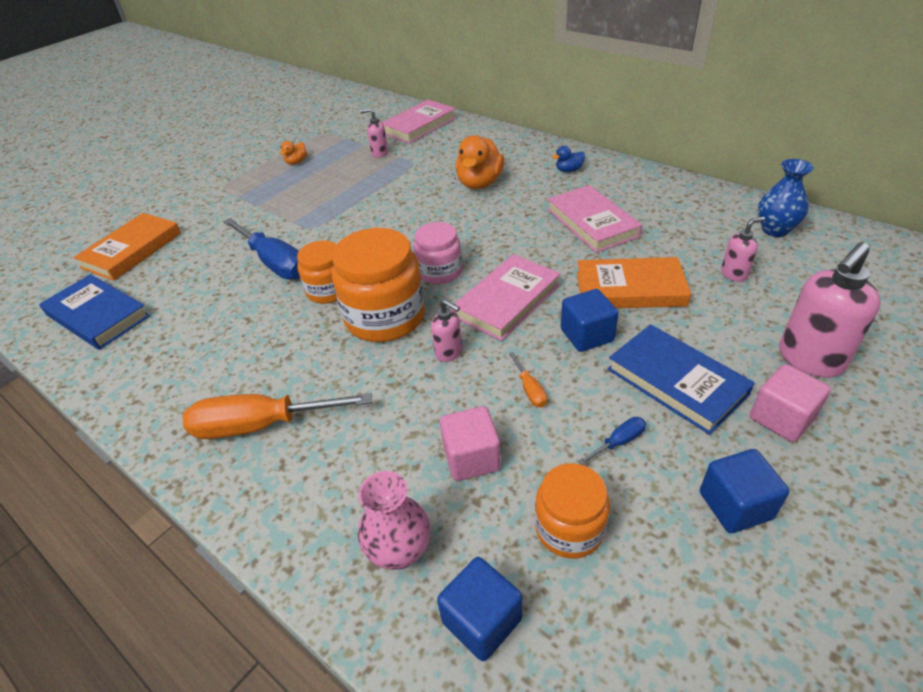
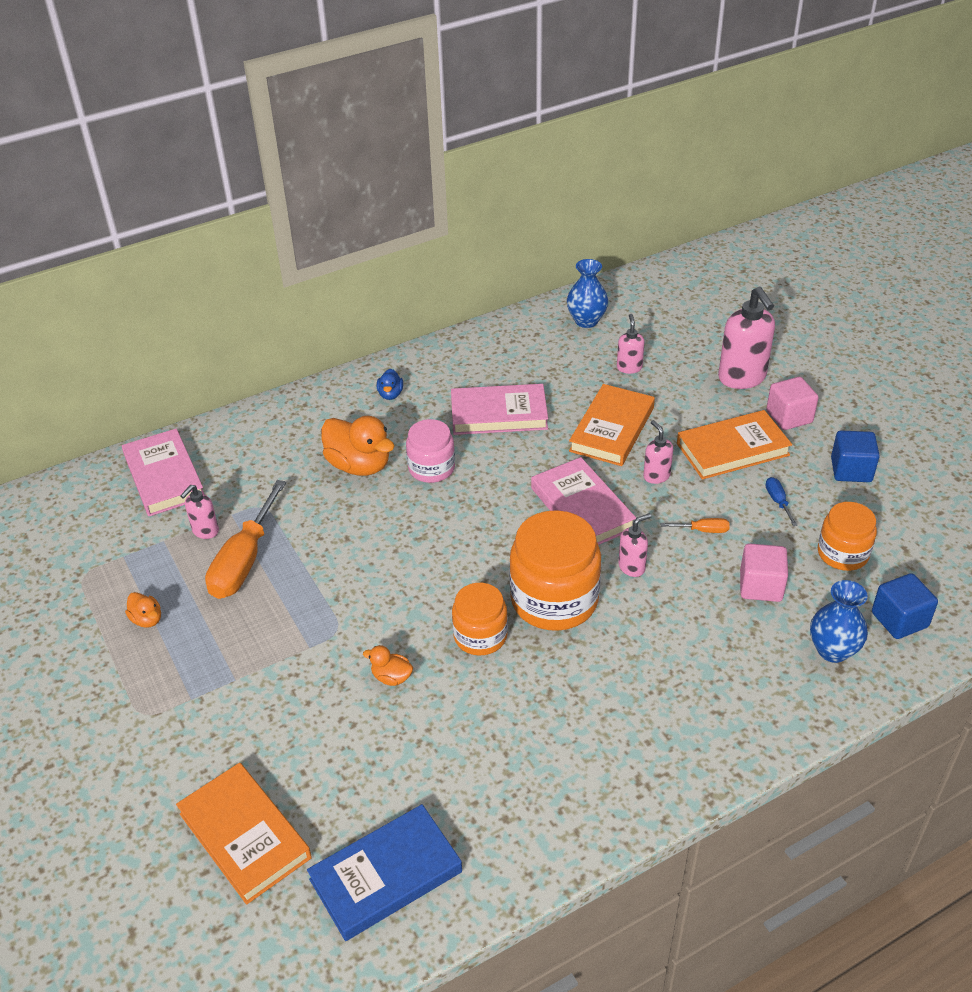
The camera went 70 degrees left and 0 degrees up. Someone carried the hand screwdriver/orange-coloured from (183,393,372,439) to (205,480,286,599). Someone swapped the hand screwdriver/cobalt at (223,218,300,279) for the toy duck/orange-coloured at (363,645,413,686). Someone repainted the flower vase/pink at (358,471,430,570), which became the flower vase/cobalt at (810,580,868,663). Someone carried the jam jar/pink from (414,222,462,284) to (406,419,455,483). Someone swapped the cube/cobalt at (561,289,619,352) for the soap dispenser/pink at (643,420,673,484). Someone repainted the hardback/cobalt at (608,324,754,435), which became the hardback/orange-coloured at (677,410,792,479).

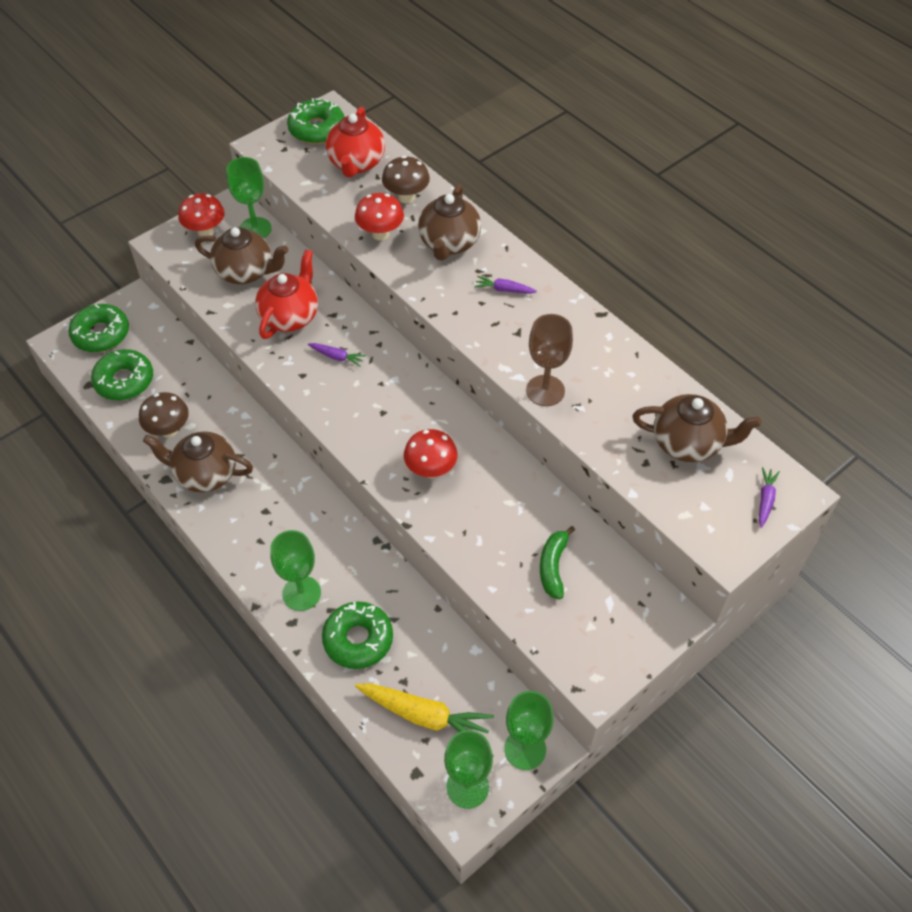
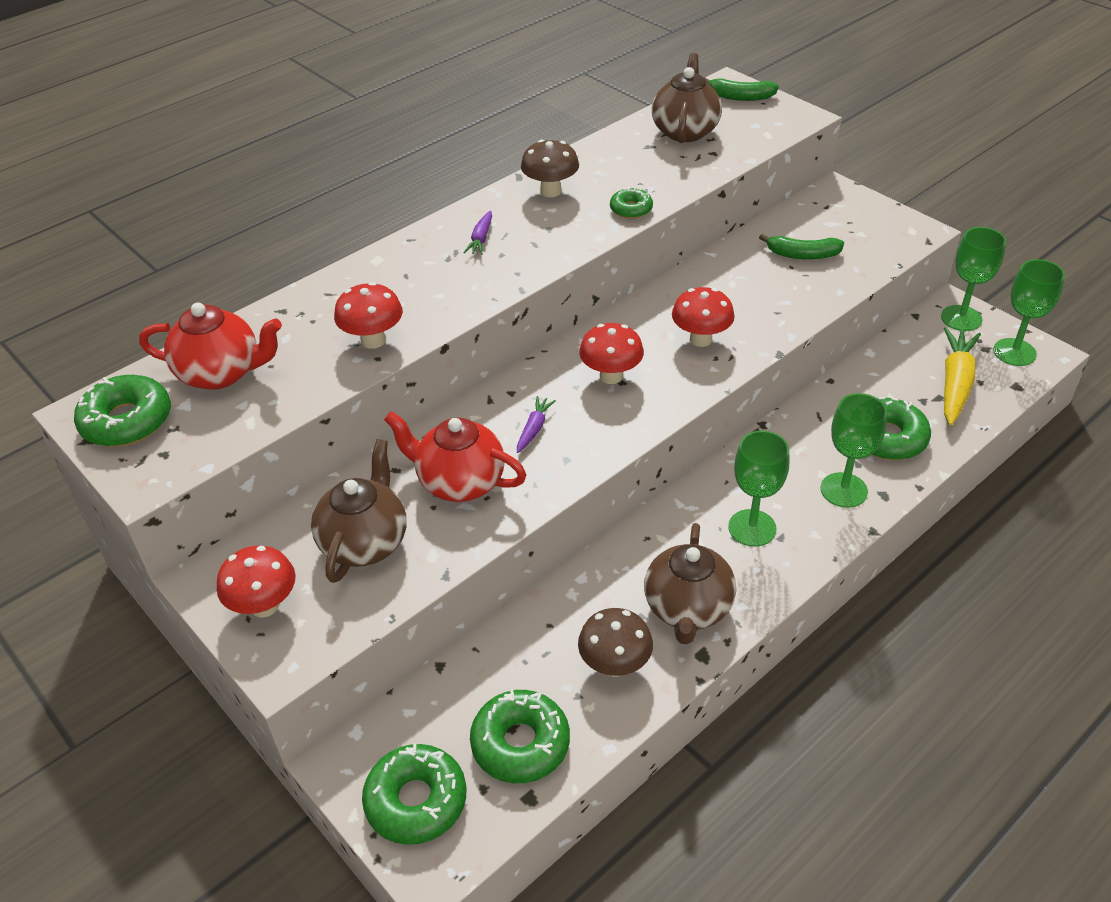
The camera went 90 degrees left and 10 degrees down. Someone carried the chalice/leaf-green from (226,157,272,238) to (728,430,789,547). Someone carried the fungus/russet from (382,156,430,203) to (521,139,579,197). Someone took away the china teapot/russet at (418,184,481,261). Someone swapped the chalice/russet at (526,314,573,406) for the donut/leaf-green at (610,187,653,219). Someone swapped the toy carrot/violet at (759,467,780,528) for the banana/leaf-green at (704,77,779,101). Someone put down the fungus/red at (579,323,644,384).

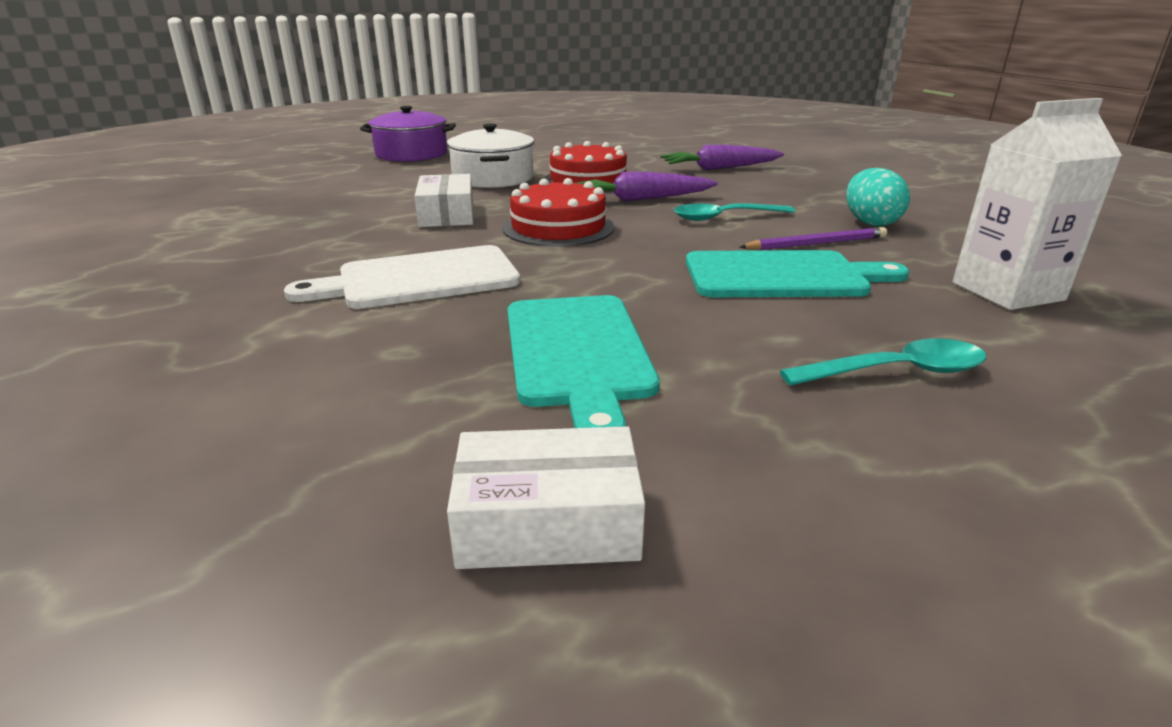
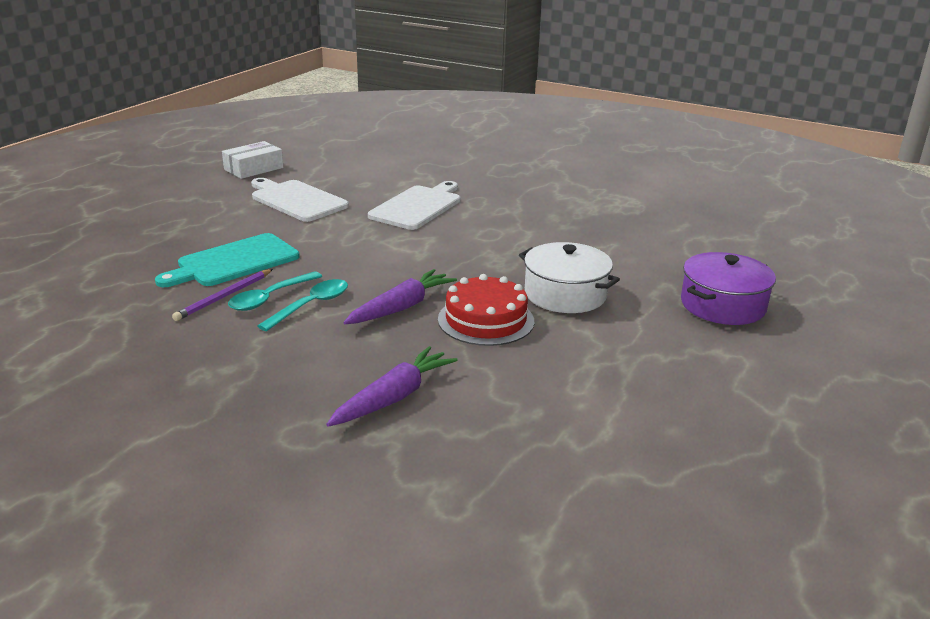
The camera went 140 degrees right and 0 degrees up. Someone took away the box/white at (414,174,473,227). Someone took away the gateau/red at (502,178,614,247). Someone repainted the cutting board/teal at (508,295,660,428), which became the cutting board/white at (251,178,349,222). Someone carried the teaspoon/teal from (780,338,986,386) to (228,271,323,311). Someone took away the egg shape/teal at (846,168,910,226). Someone took away the milk carton/white at (952,98,1122,310).

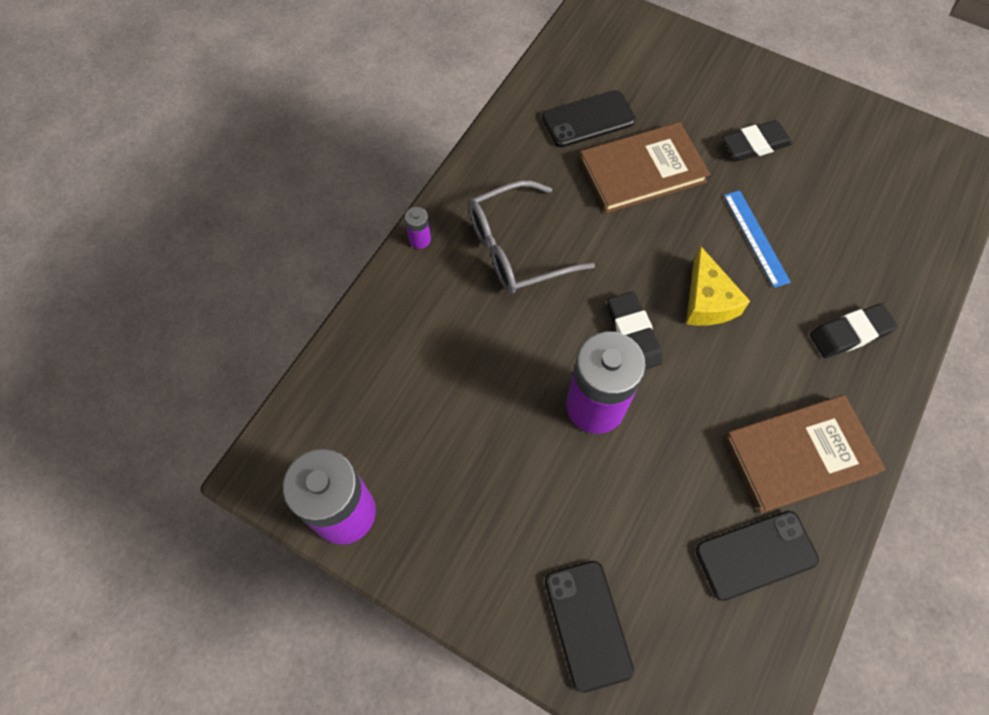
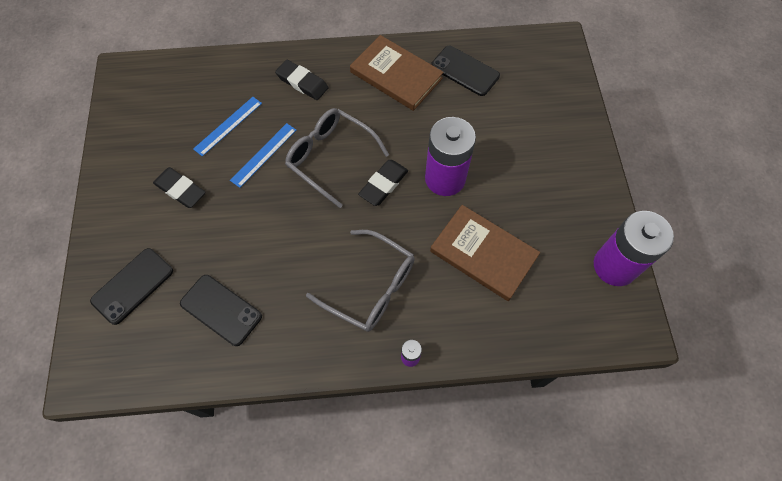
The camera went 125 degrees left and 0 degrees up. Someone carried the mobile phone/black from (545,561,634,693) to (90,248,173,325). Someone carried the hardback/russet from (579,122,710,213) to (430,205,540,301). Someone swapped the cheese wedge/bright yellow at (686,246,750,326) for the spectacles/grey at (285,108,389,208). Someone put down the ruler/cobalt at (193,97,262,156).

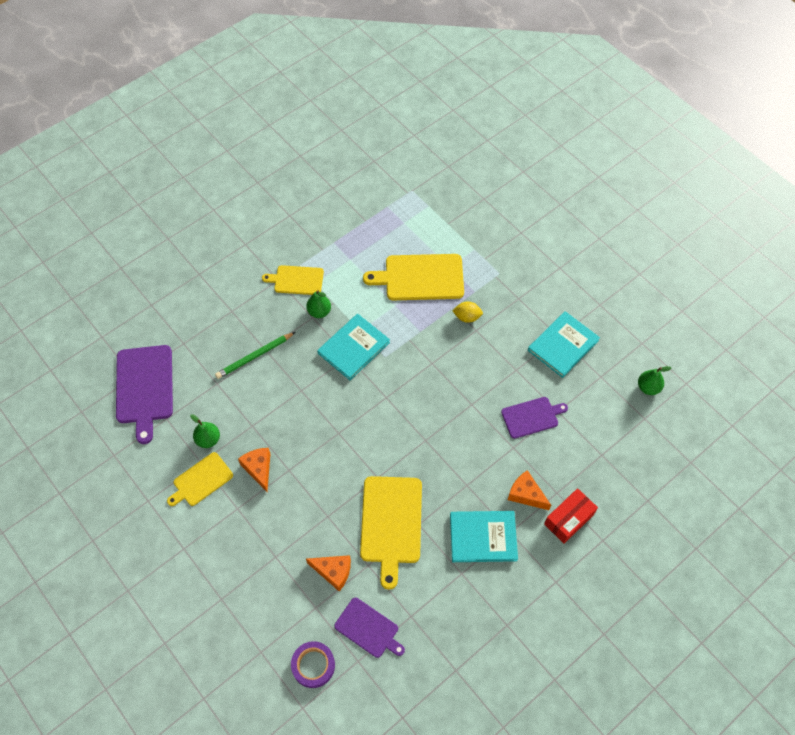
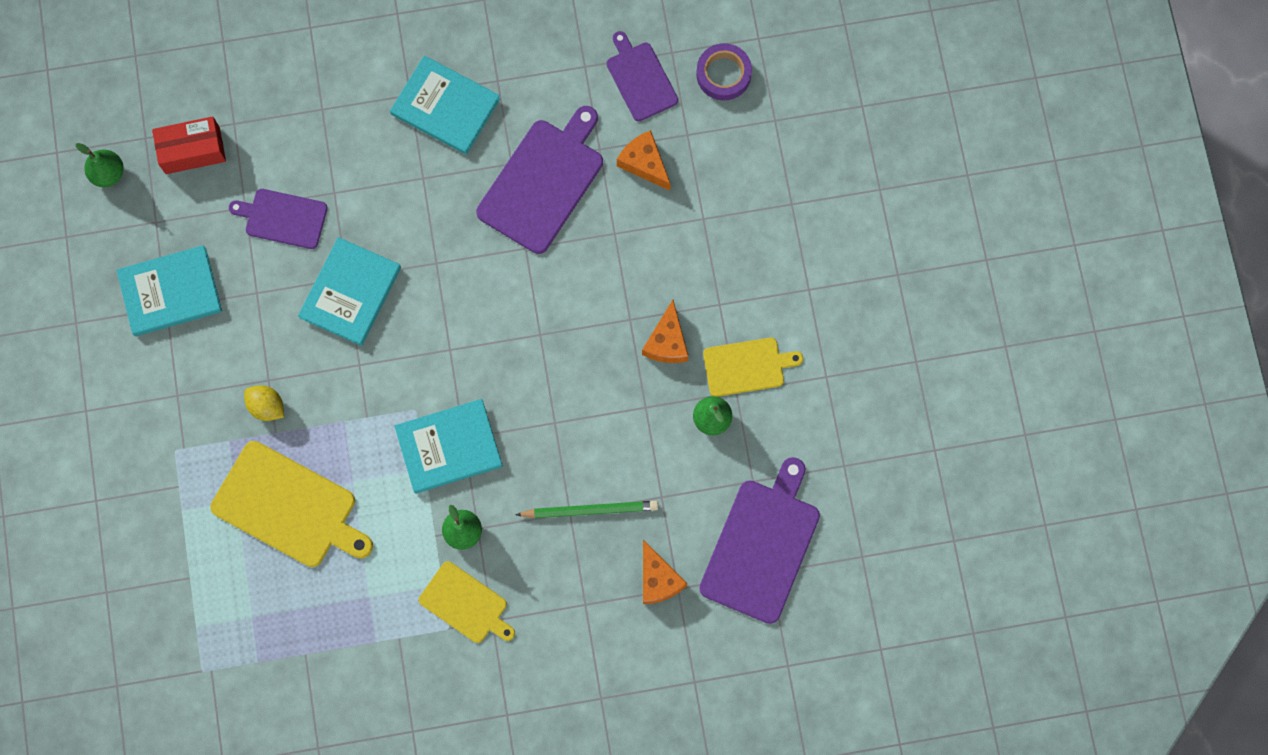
The camera went 150 degrees left and 15 degrees up. Someone repainted the cutting board/bright yellow at (360,476,422,590), which became the cutting board/violet at (476,106,603,254). Someone carried the cheese wedge/orange-coloured from (508,470,551,510) to (643,540,688,604). Someone carried the box/red from (544,488,598,543) to (152,116,226,174). Someone put down the hardback/teal at (298,237,401,346).

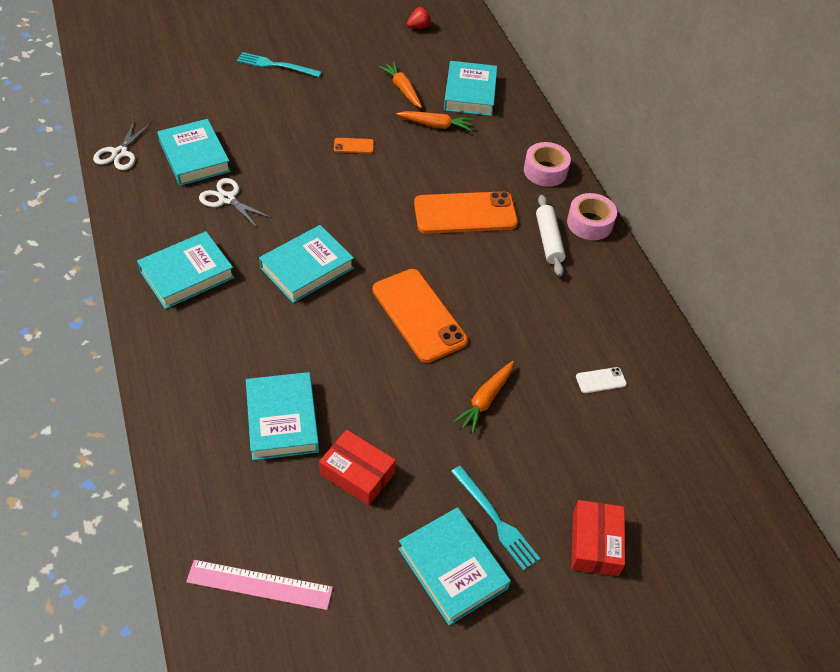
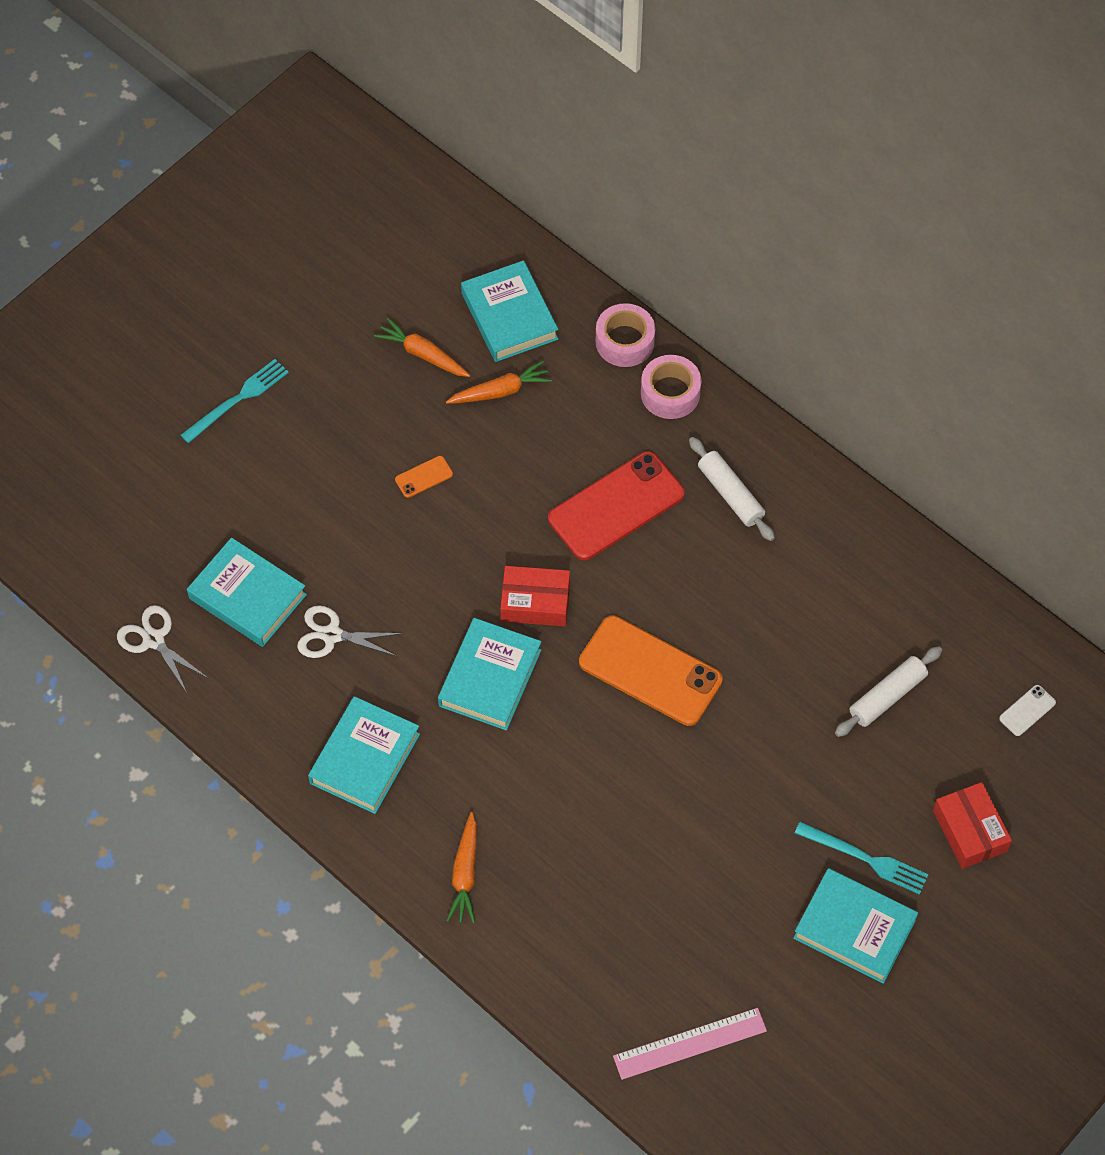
The camera went 25 degrees left and 10 degrees up. Someone rotated the pair of scissors/white at (93,119,152,170) by 150 degrees clockwise. Someone rotated the table fork/teal at (237,52,322,77) by 150 degrees clockwise. Someone took away the hardback/teal at (246,372,319,460). Someone carried the box/red from (319,430,396,506) to (500,566,570,626). Someone took away the strawberry/red at (407,7,431,29). Someone repainted the mobile phone/orange-coloured at (414,191,518,234), which became the mobile phone/red at (548,451,685,560). Someone carried the toy carrot/orange-coloured from (453,361,514,434) to (447,812,477,924). Someone carried the roll of tape/pink from (567,193,617,240) to (596,303,655,367). Someone carried the mobile phone/white from (576,367,627,393) to (999,685,1056,736). Someone put down the dough roller/white at (835,646,942,737).

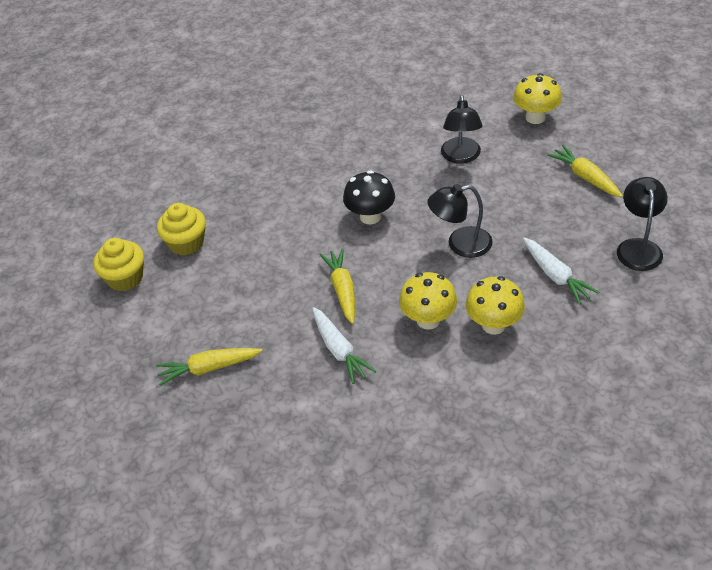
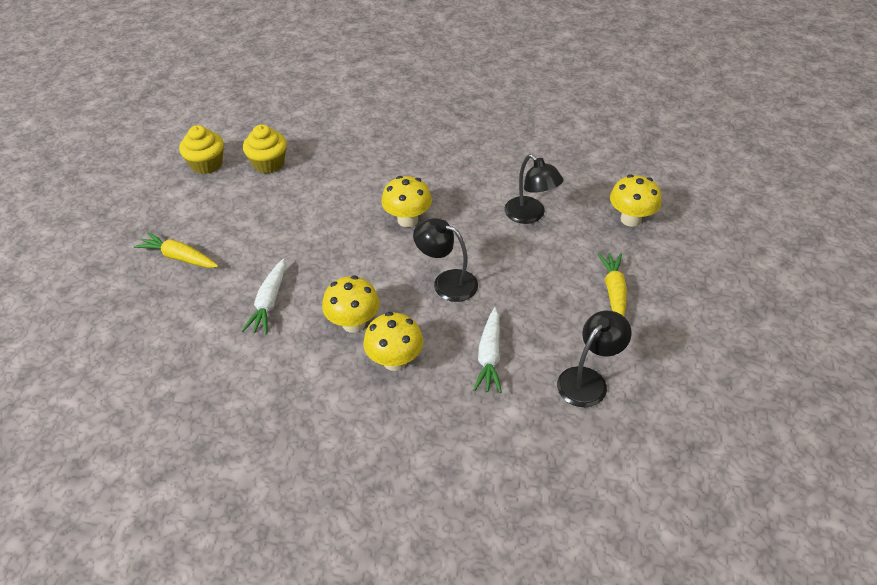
The camera went 35 degrees right and 0 degrees up. Someone took away the toy carrot/bright yellow at (319,248,355,324). Someone repainted the fungus/black at (343,170,395,224), which became the fungus/bright yellow at (381,176,432,227). Someone rotated the reading lamp/black at (441,95,483,164) by 75 degrees counterclockwise.

